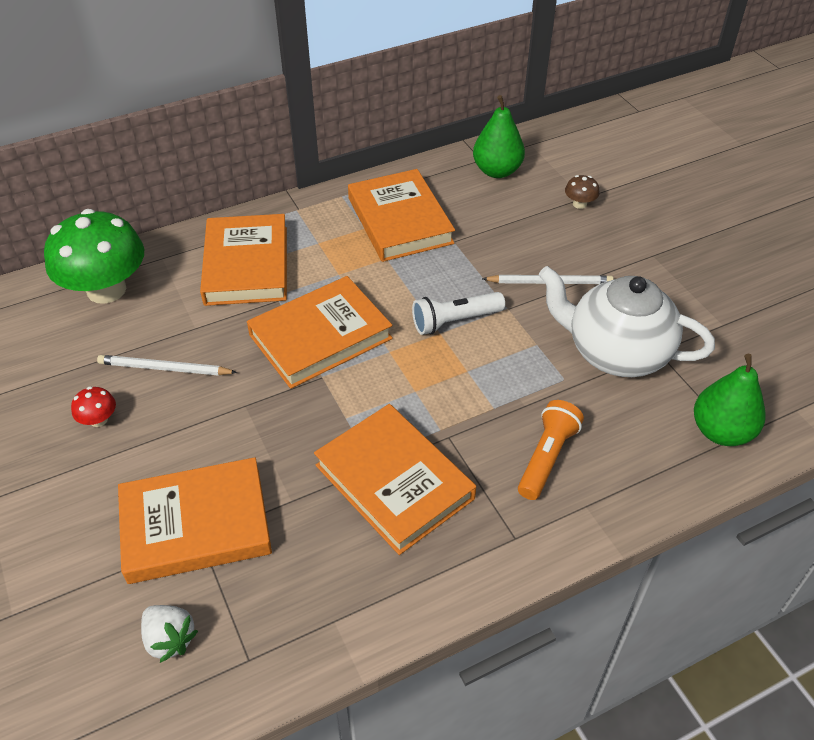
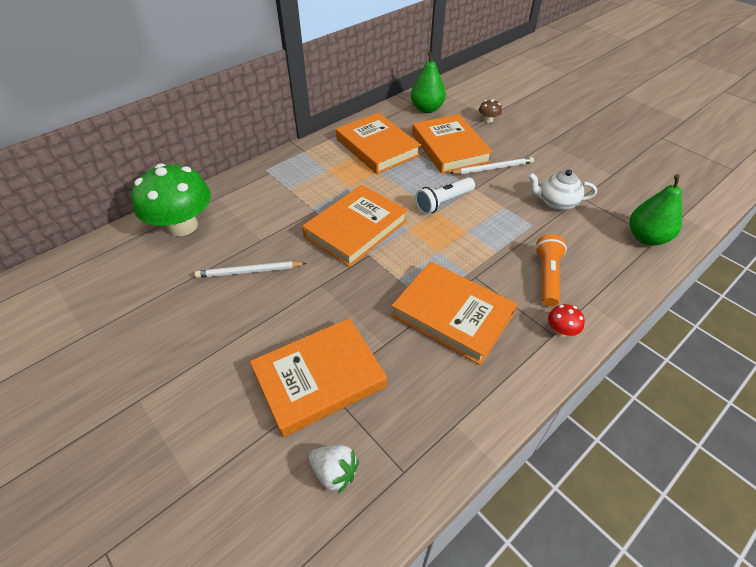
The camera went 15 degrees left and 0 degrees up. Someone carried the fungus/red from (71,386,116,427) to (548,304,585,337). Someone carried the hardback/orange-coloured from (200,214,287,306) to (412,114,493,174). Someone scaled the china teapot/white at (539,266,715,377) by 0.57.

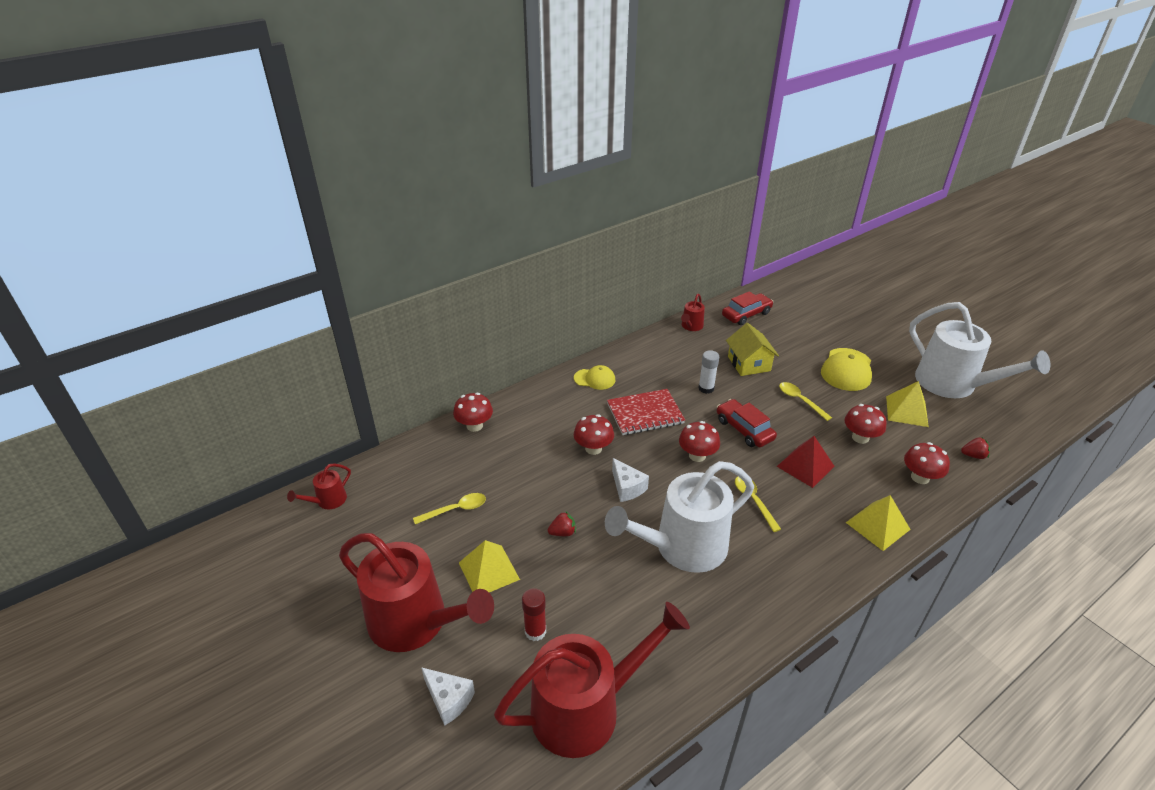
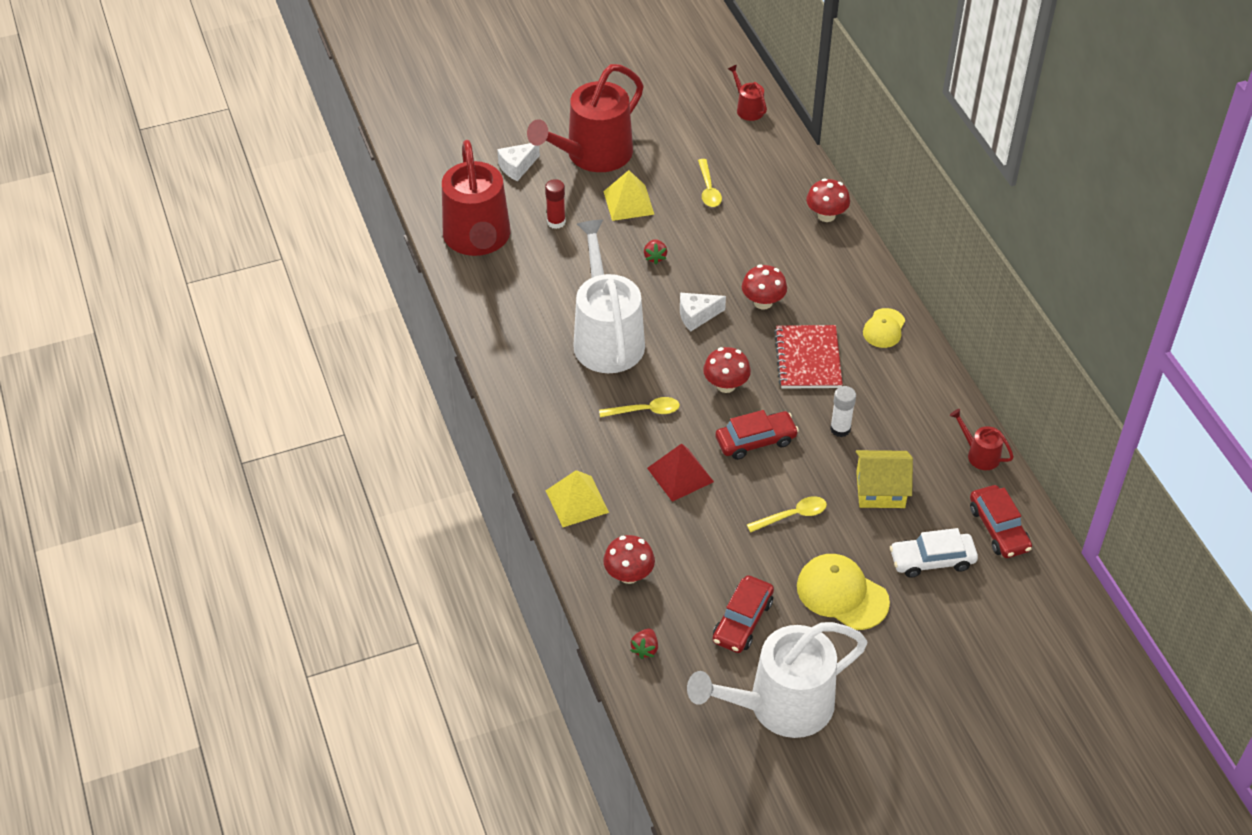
The camera went 105 degrees right and 10 degrees up. Someone took away the fungus/red at (844,404,887,444). Someone swapped the solid pyramid/bright yellow at (886,381,929,427) for the car/red at (713,575,774,653). Someone put down the car/white at (890,528,978,578).

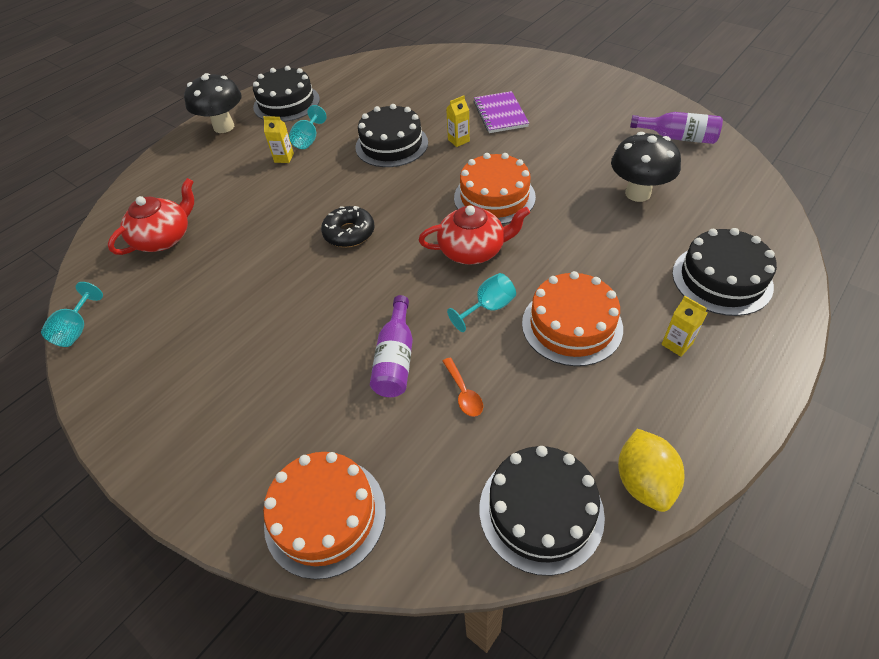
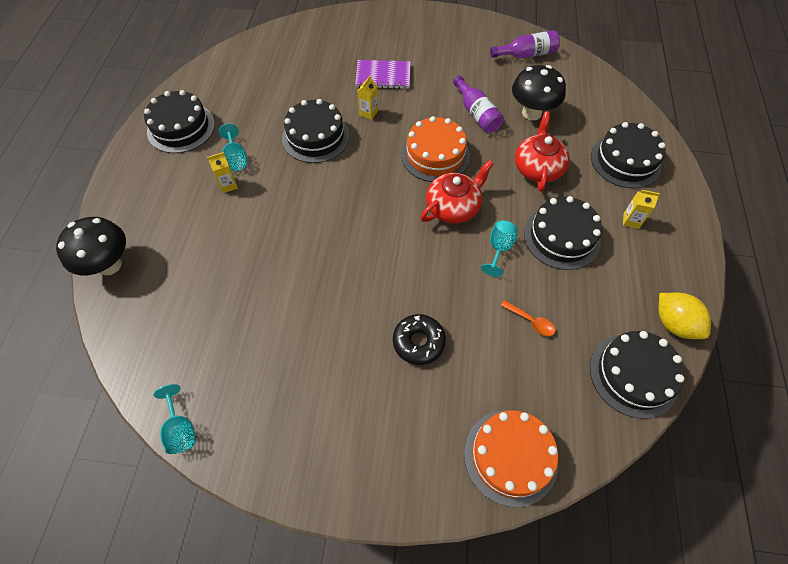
The camera went 35 degrees left and 10 degrees up. Someone carried the china teapot/red from (108,178,194,255) to (515,111,570,192). Someone carried the fungus/black from (184,73,242,133) to (56,217,126,275). Someone carried the donut/black from (321,206,374,247) to (393,314,446,365). Someone carried the drink bottle/violet from (370,295,413,397) to (453,75,504,133). Someone rotated the notebook/violet at (474,91,529,133) by 45 degrees counterclockwise. Someone repainted the gateau/orange-coloured at (522,271,623,366), which became the gateau/black at (524,196,602,270).

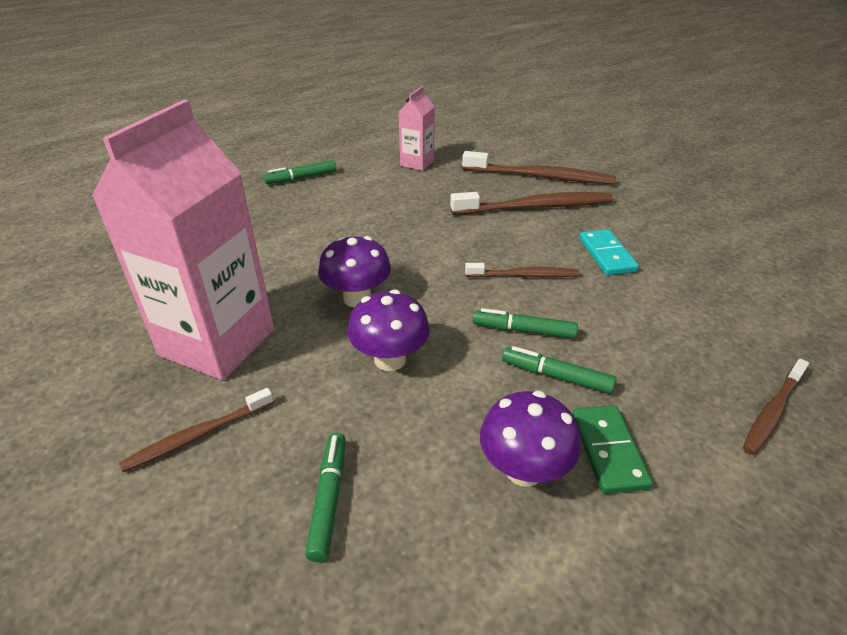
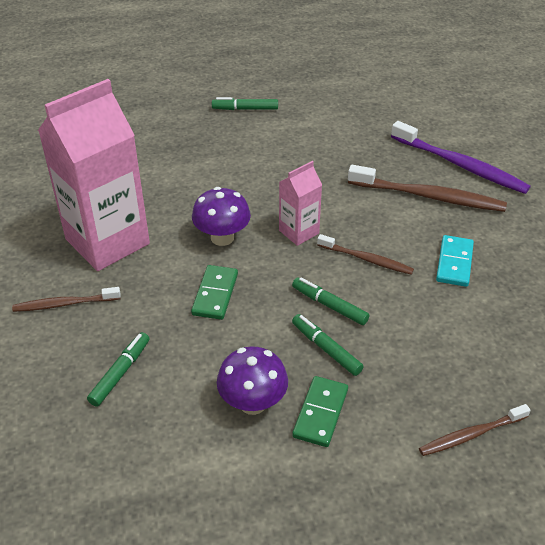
The camera went 25 degrees right and 5 degrees up. Someone swapped the fungus/violet at (348,290,430,371) for the domino tile/leaf-green at (191,265,238,320). Someone carried the milk carton/pink from (398,86,435,171) to (279,161,322,246). Someone repainted the toothbrush/russet at (462,151,616,184), which became the toothbrush/violet at (391,121,531,194).

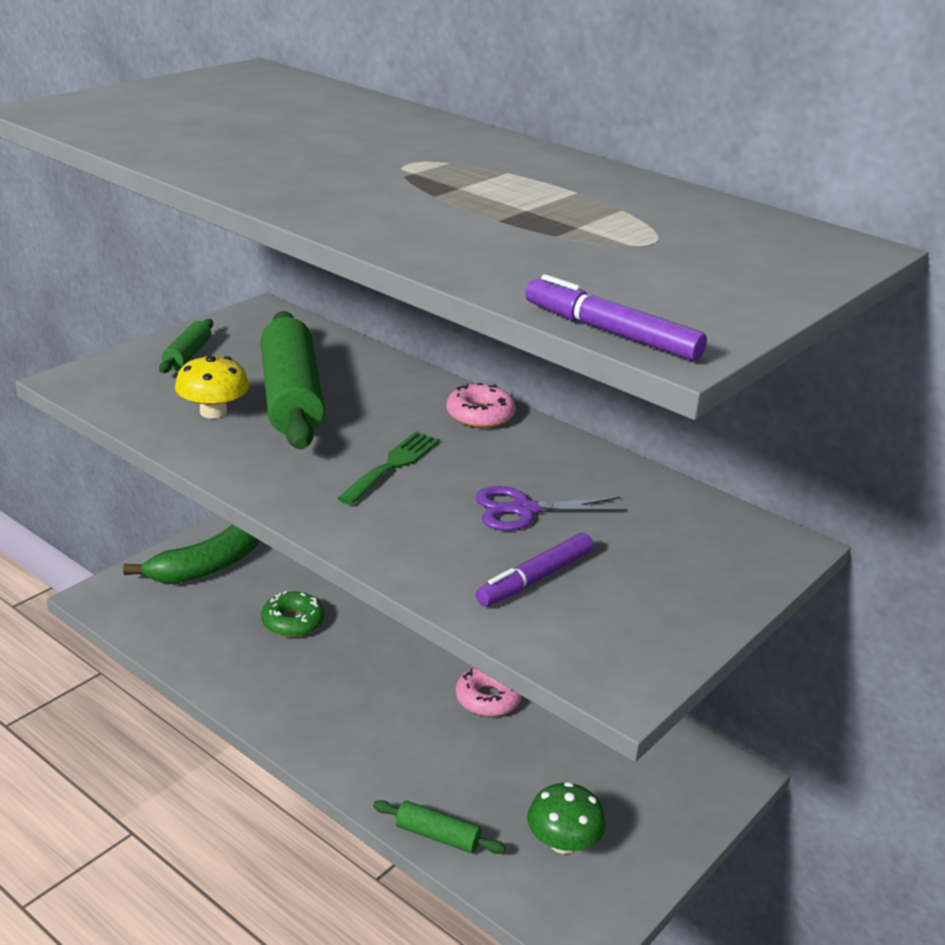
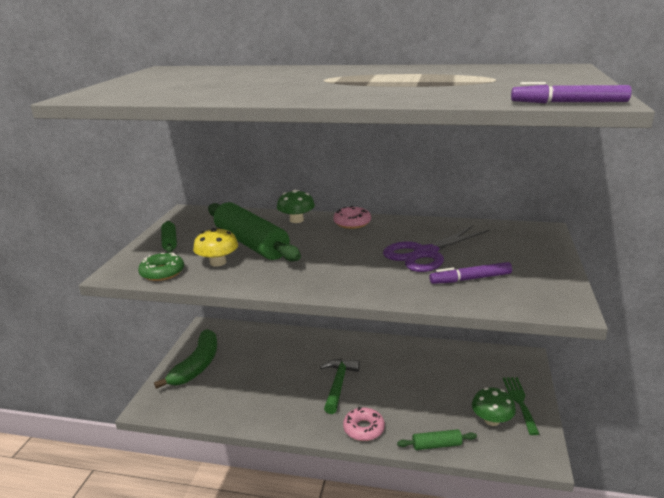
The camera went 25 degrees left and 5 degrees down. Someone carried the donut/leaf-green from (261,591,324,637) to (138,253,184,281). Someone carried the table fork/leaf-green from (337,431,440,505) to (503,377,539,435). Someone carried the donut/pink from (456,668,522,717) to (343,407,385,441). Someone scaled the pair of scissors/violet at (475,486,627,531) by 1.51. Someone rotated the felt pen/violet at (476,533,593,607) by 60 degrees clockwise. Someone put down the fungus/leaf-green at (277,189,315,223). Someone put down the claw hammer/leaf-green at (320,359,360,414).

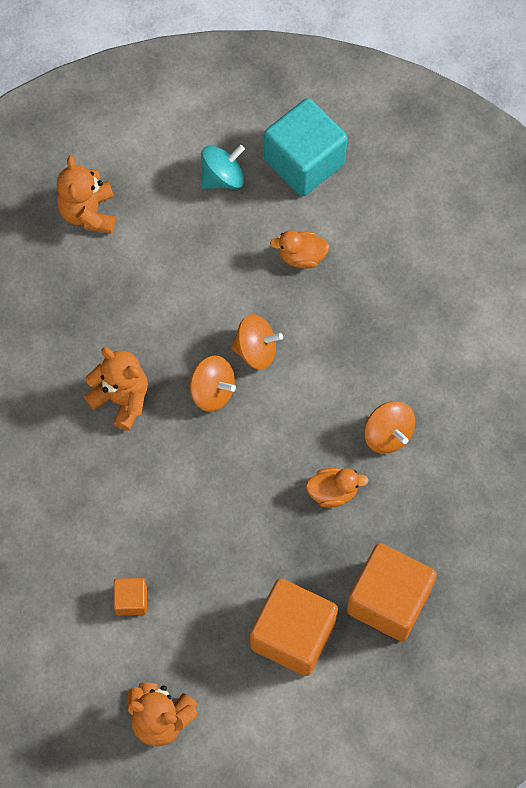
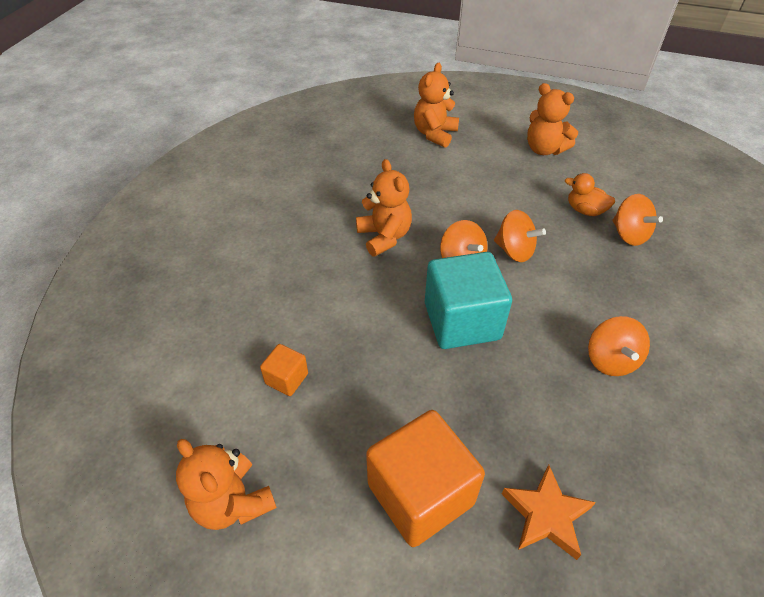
The camera went 30 degrees right and 20 degrees down. Someone swapped the toy top/teal at (201,145,245,189) for the stuffed bear/orange-coloured at (527,83,578,155). Someone carried the cube/teal from (264,98,348,197) to (425,252,512,349). Someone took away the toy duck/orange-coloured at (306,468,369,508). Someone swapped the cube/orange-coloured at (346,543,437,641) for the star shape/orange-coloured at (502,465,596,560). Someone put down the toy top/orange-coloured at (612,194,663,246).

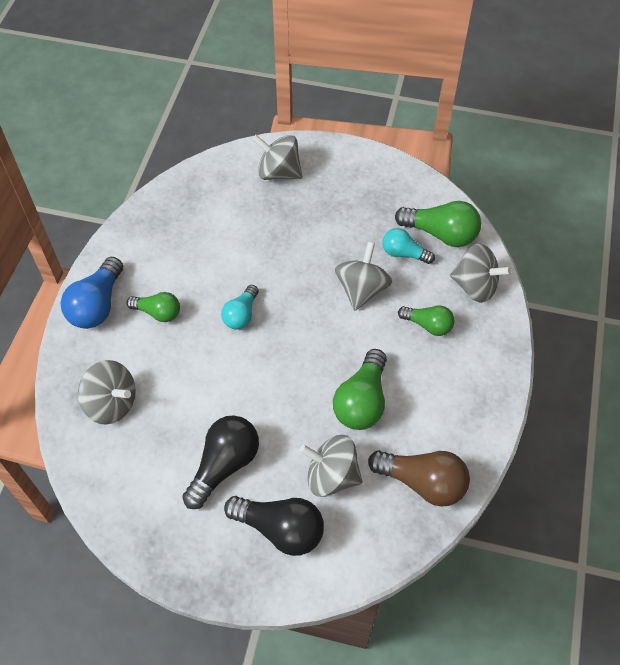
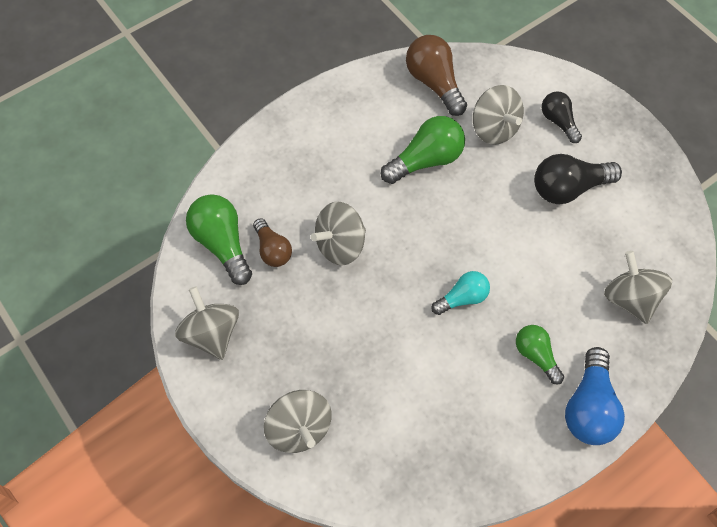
The camera went 140 degrees left and 5 degrees up. Someone rotated the lightbulb/cobalt at (61,257,123,329) by 135 degrees clockwise. Someone scaled the lightbulb/black at (224,496,324,556) by 0.63. Someone repainted the lightbulb/teal at (383,228,435,264), which became the lightbulb/russet at (253,218,292,267). Someone took away the lightbulb/leaf-green at (398,305,455,336). Someone carried the toy top/grey from (450,243,512,303) to (175,287,239,360).

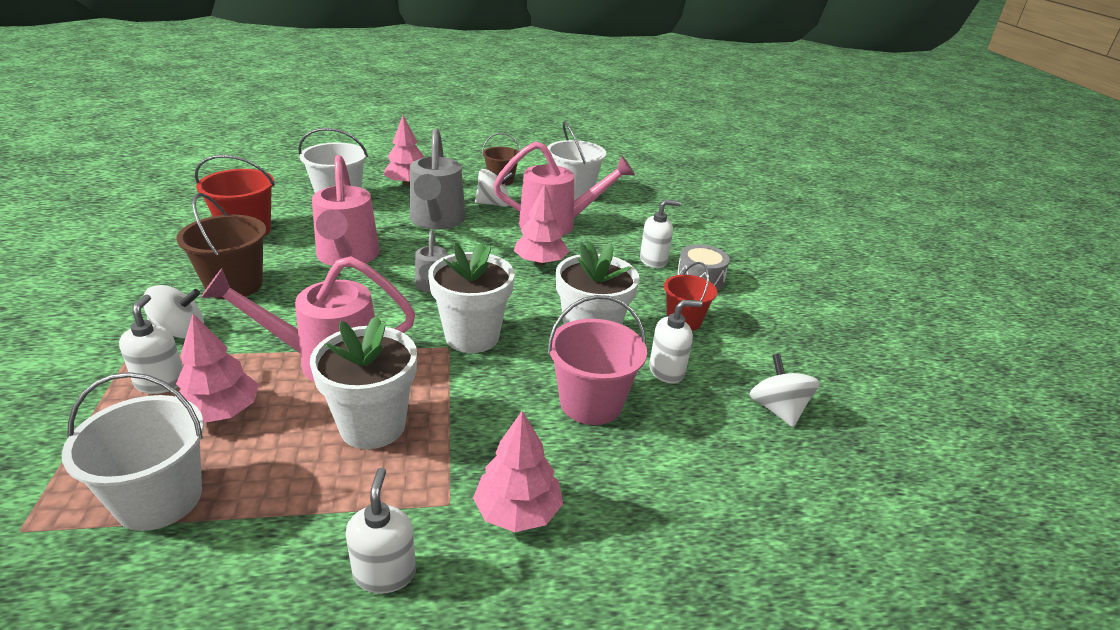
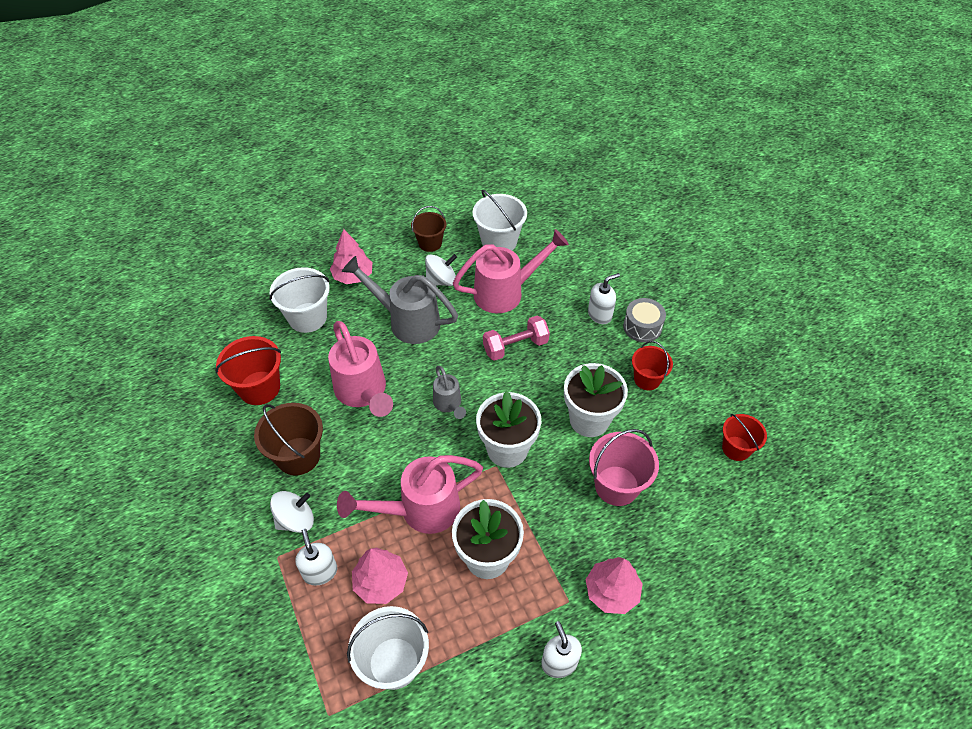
The camera went 15 degrees left and 20 degrees up. Someone rotated the watering pot/grey at (410,128,466,229) by 135 degrees clockwise. Someone swapped the fir tree/pink at (514,184,569,265) for the dumbbell/pink at (483,315,550,361). Someone took away the soap dispenser/white at (649,300,702,384). Someone swapped the toy top/white at (749,354,820,427) for the sand bucket/red at (722,414,767,461).

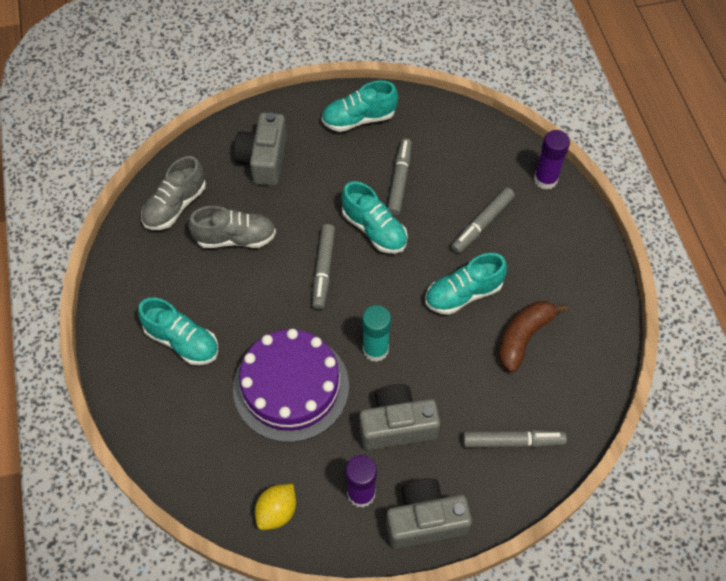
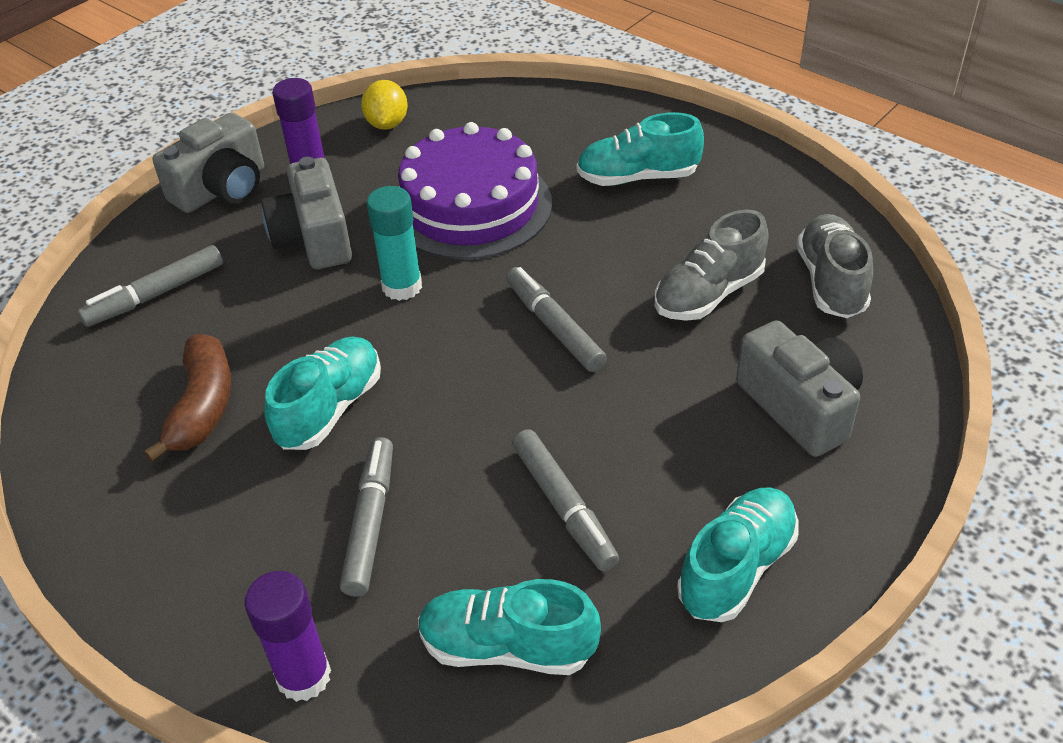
The camera went 145 degrees right and 15 degrees down. Someone carried the sneaker/teal from (341,181,408,254) to (418,579,601,675). Someone rotated the camera/grey at (359,384,440,450) by 120 degrees clockwise.

